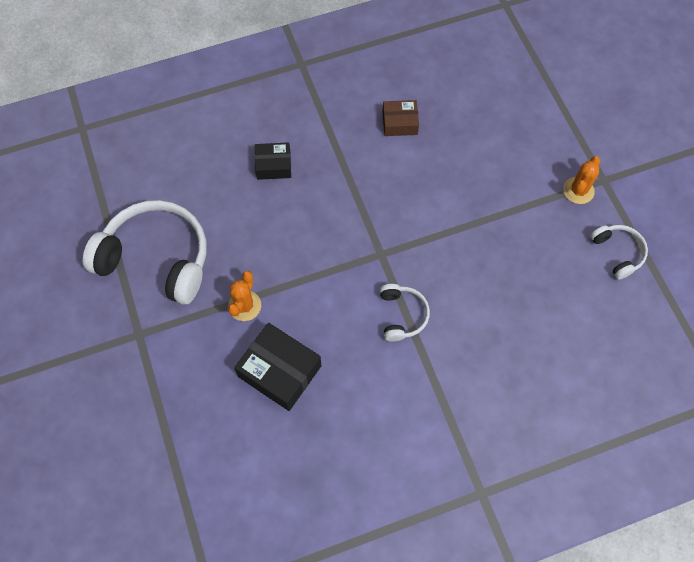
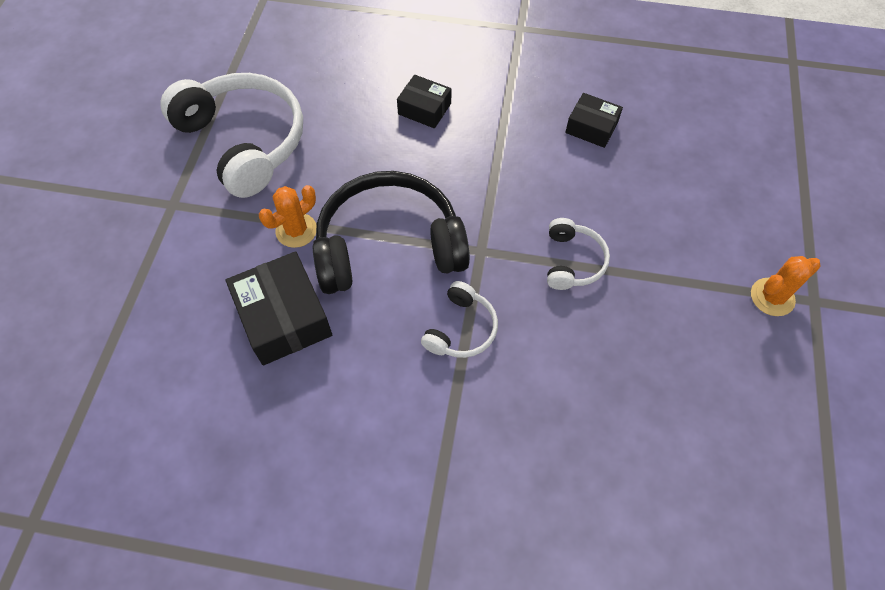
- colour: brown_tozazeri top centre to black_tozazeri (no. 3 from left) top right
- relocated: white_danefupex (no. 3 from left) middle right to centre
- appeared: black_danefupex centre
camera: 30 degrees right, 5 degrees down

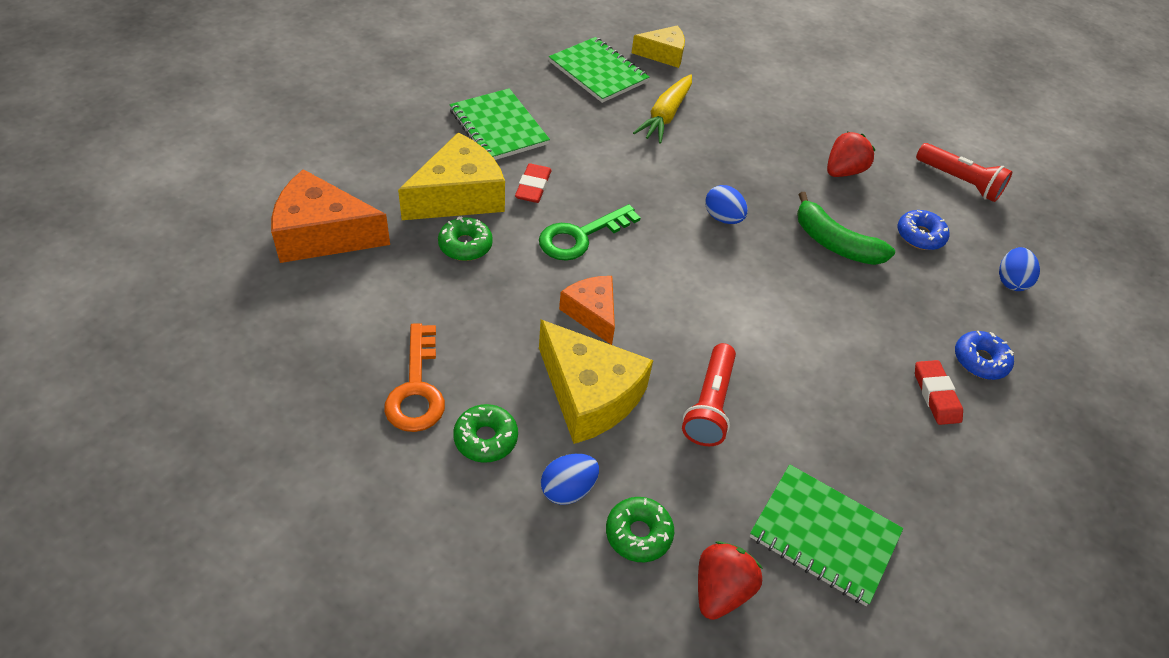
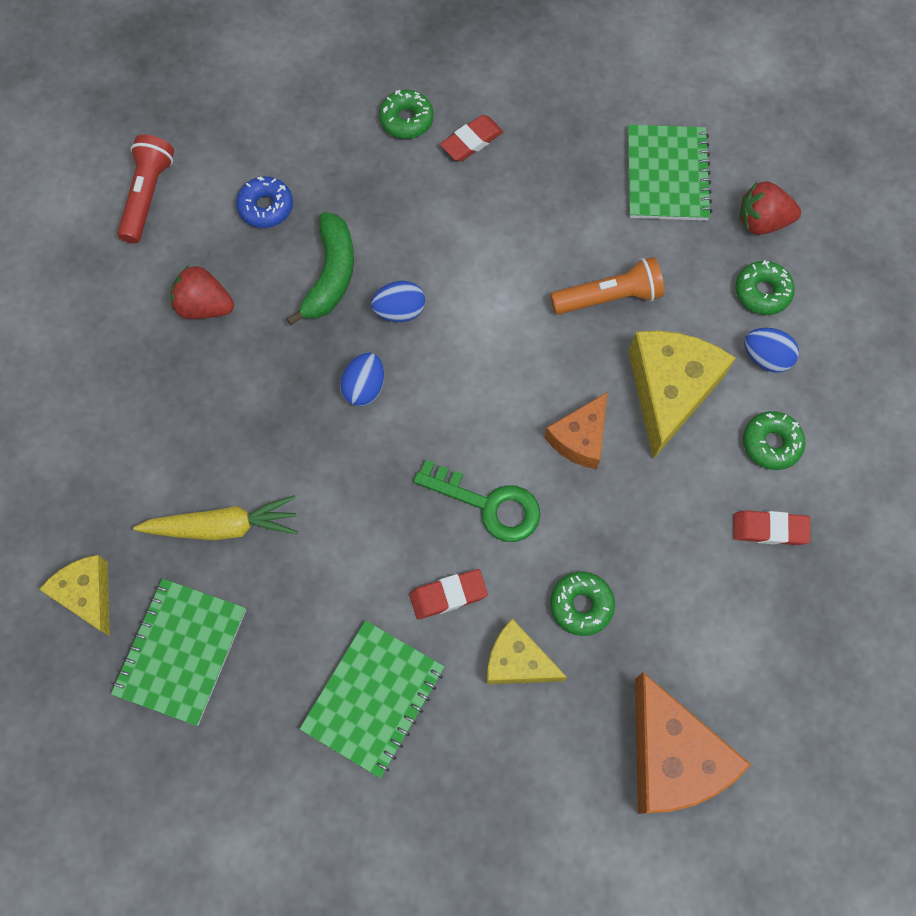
- size: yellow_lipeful (no. 1 from left in the first image) top centre = bottom centre x0.61
- relocated: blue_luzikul (no. 3 from left in the first image) middle right to blue_luzikul (no. 2 from left) top centre
- exchanged: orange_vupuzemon centre to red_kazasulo (no. 3 from left) middle right
- colour: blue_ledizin (no. 2 from left) middle right to green_ledizin (no. 1 from left) top centre
- colour: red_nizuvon (no. 1 from left) centre to orange_nizuvon top centre
camera: 115 degrees left, 20 degrees up

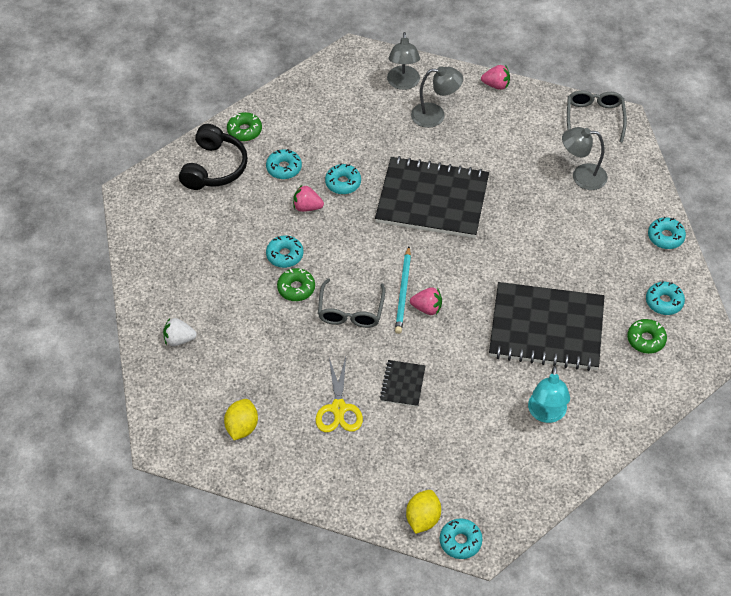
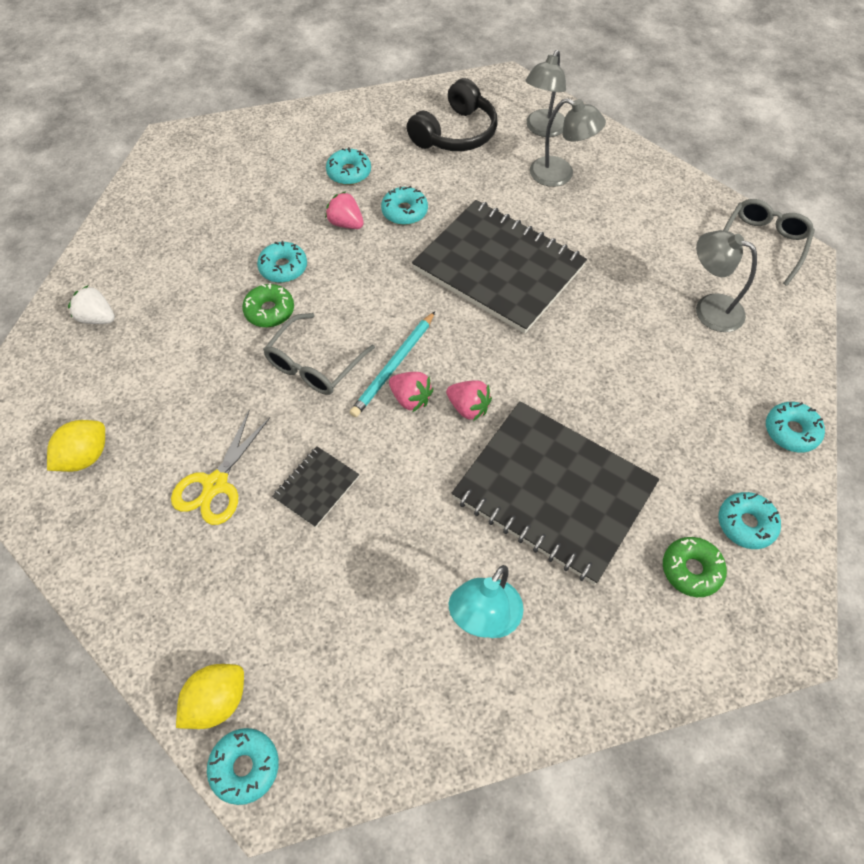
- relocated: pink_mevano (no. 3 from left) top right to centre
- missing: green_ledizin (no. 1 from left) top centre
- relocated: black_danefupex top left to top centre
camera: 25 degrees right, 5 degrees up

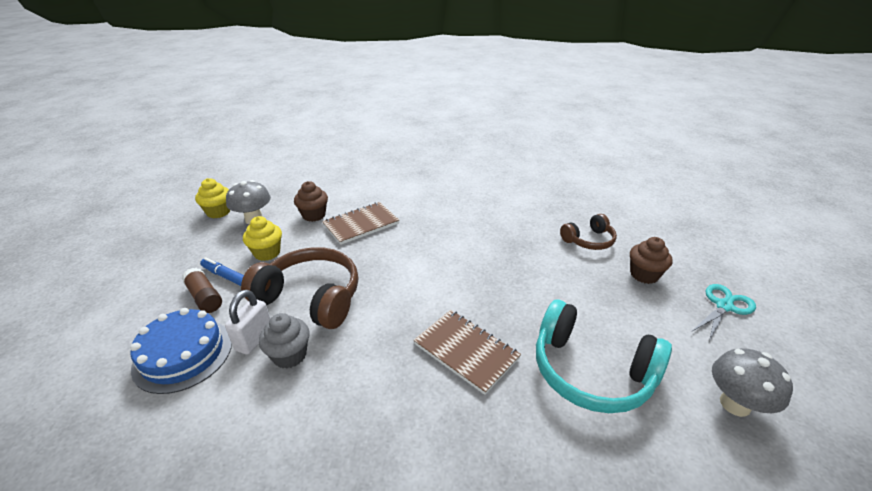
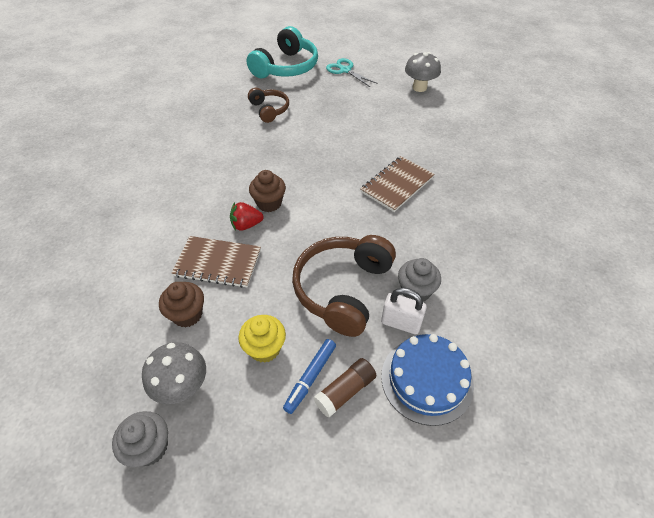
- colour: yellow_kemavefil (no. 1 from left) middle left to grey_kemavefil (no. 1 from left) bottom left
- spun: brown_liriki (no. 1 from left) centre = middle left 45 degrees counterclockwise
- relocated: brown_kemavefil (no. 2 from left) middle right to centre
- relocated: turquoise_danefupex bottom right to top centre
- appeared: red_mevano centre
camera: 90 degrees left, 15 degrees up

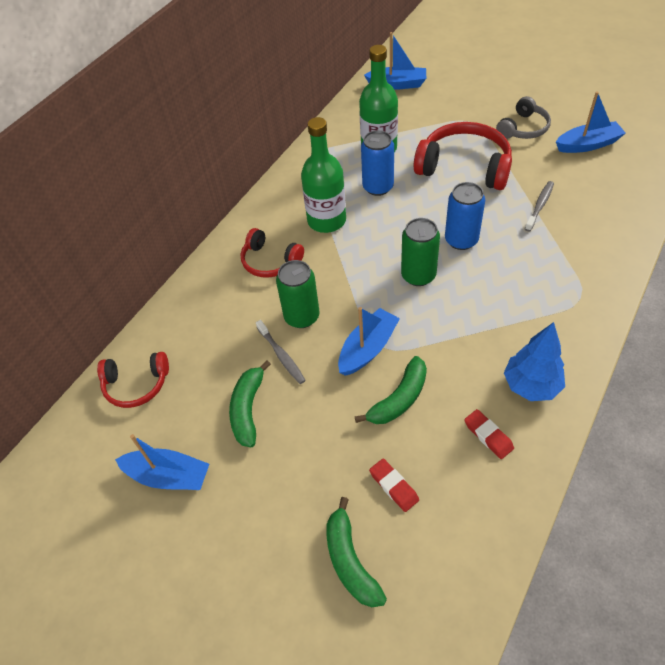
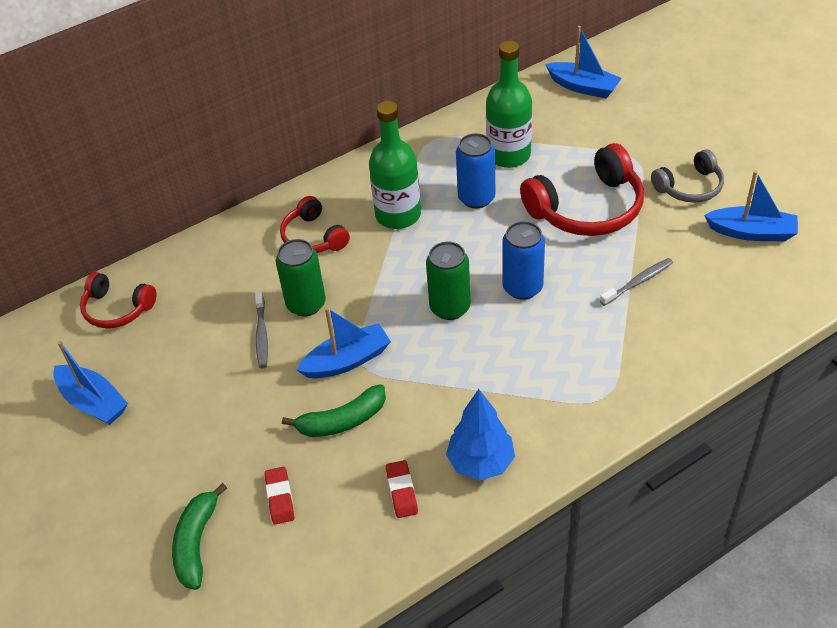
- spun: red_danefupex (no. 3 from left) top right = top right 105 degrees clockwise
- missing: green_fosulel (no. 1 from left) centre
camera: 25 degrees right, 5 degrees down

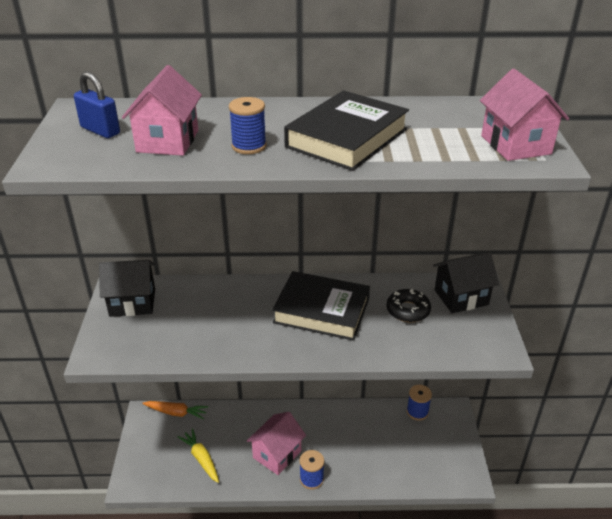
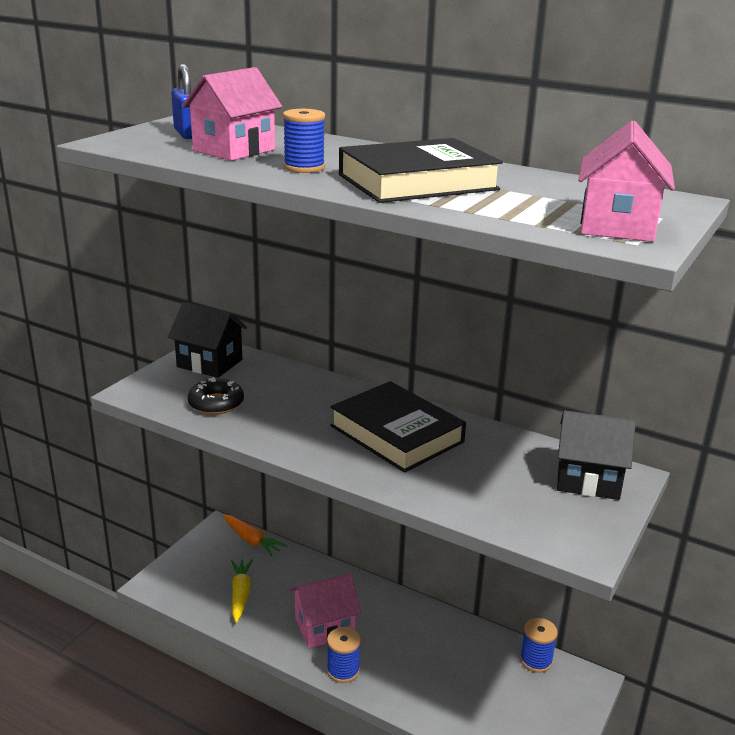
- relocated: black_ledizin middle right to middle left
camera: 30 degrees right, 10 degrees down

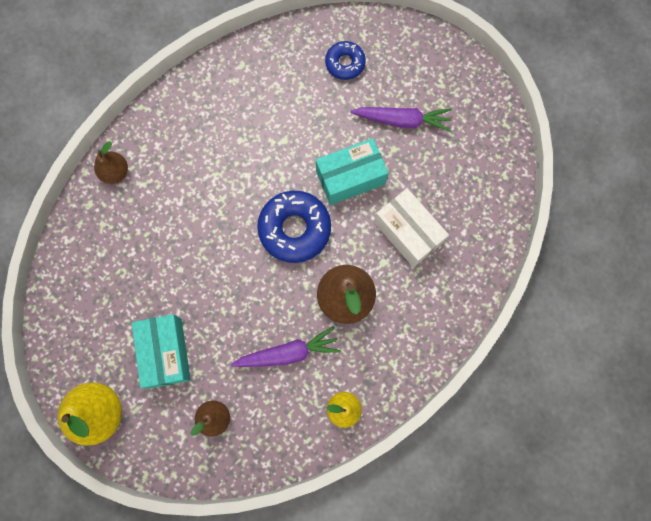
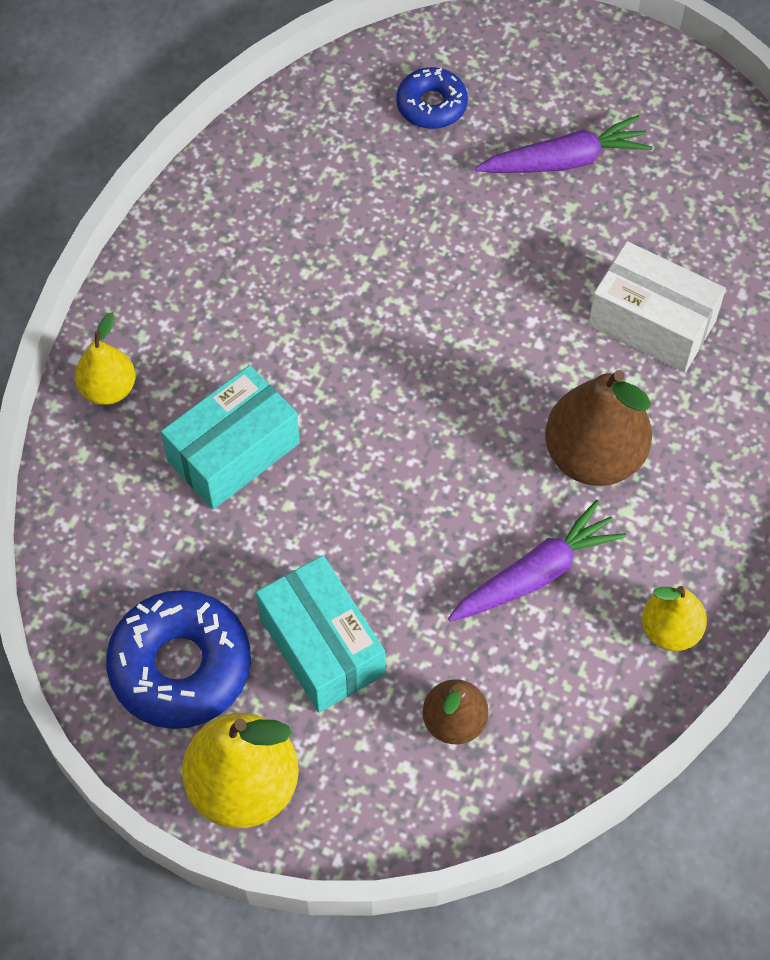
- relocated: turquoise_tozazeri (no. 2 from left in the first image) top centre to turquoise_tozazeri (no. 1 from left) middle left
- colour: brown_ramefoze (no. 1 from left) top left to yellow_ramefoze (no. 1 from left) middle left
- relocated: blue_ledizin (no. 1 from left) centre to bottom left
camera: 20 degrees left, 15 degrees down

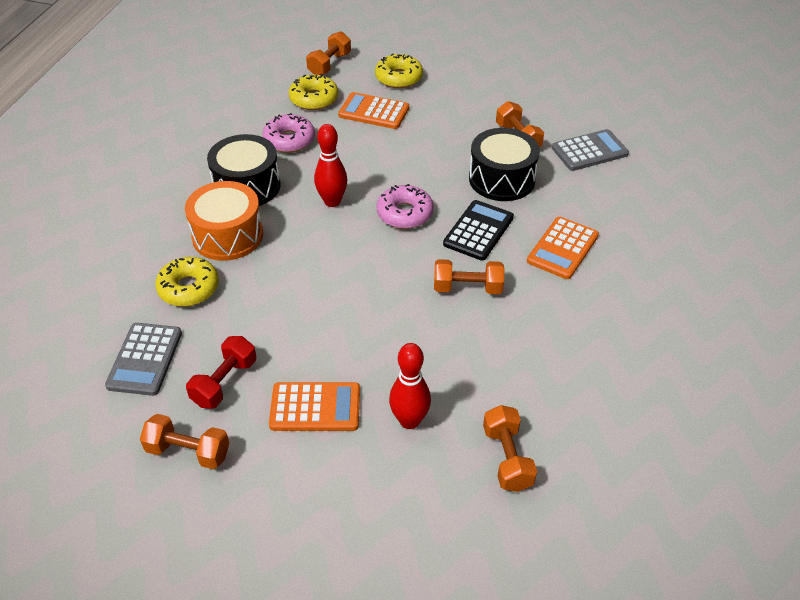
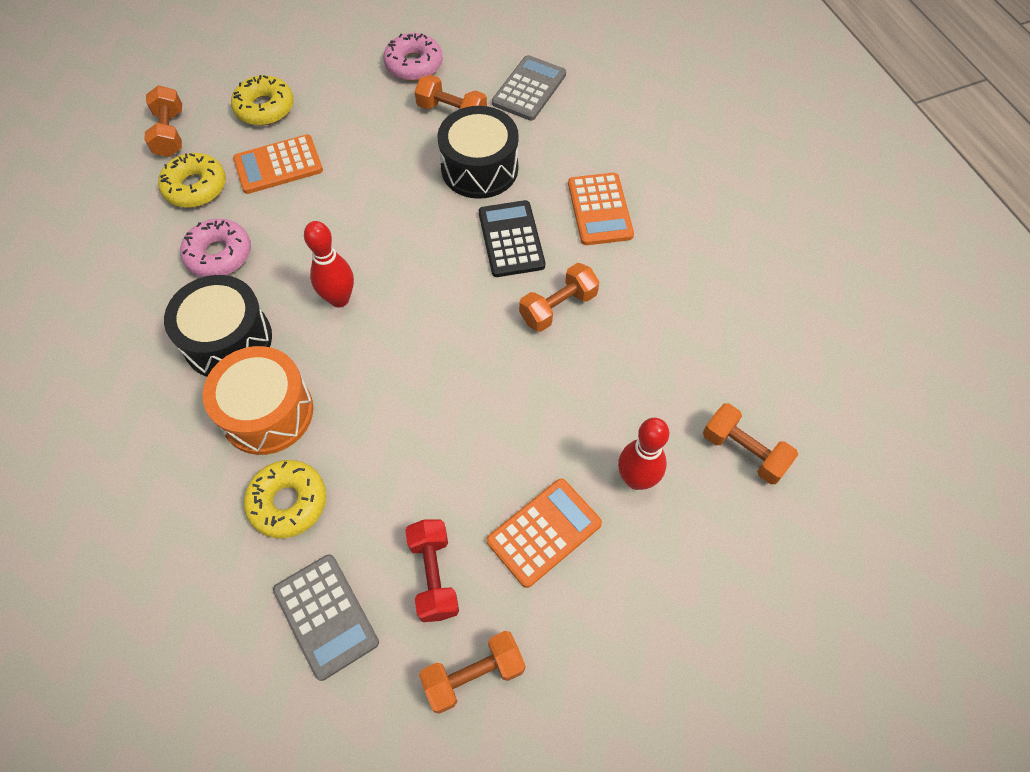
- relocated: pink_ledizin (no. 2 from left) centre to top centre
camera: 40 degrees left, 15 degrees up

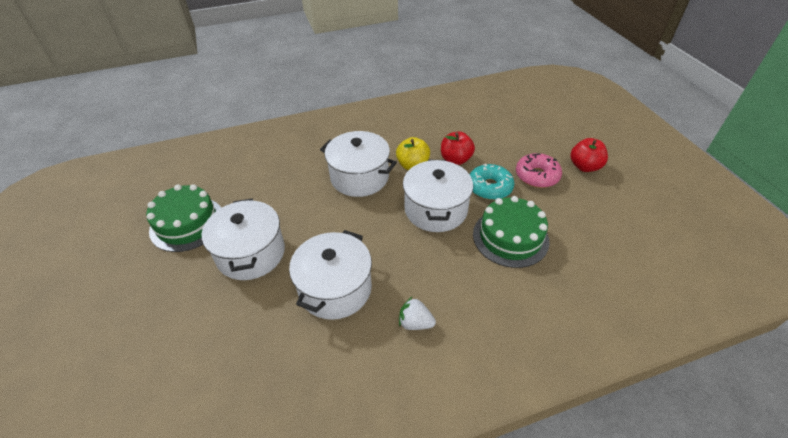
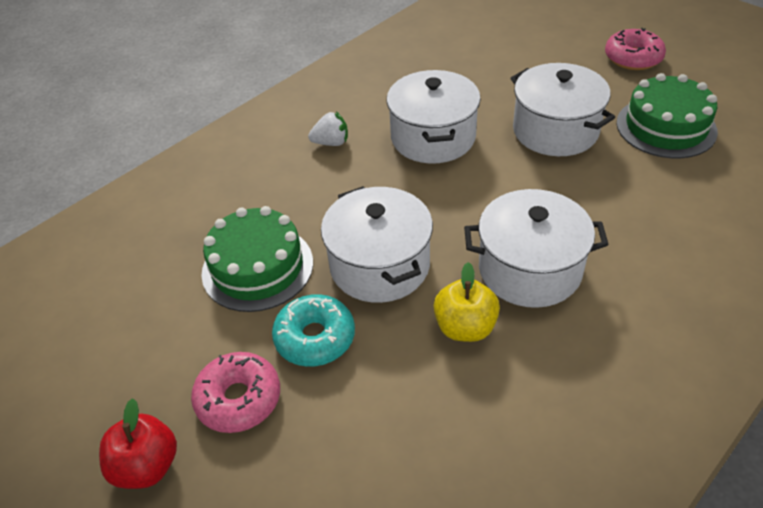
- missing: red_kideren (no. 1 from left) centre
- appeared: pink_ledizin (no. 2 from left) top right
camera: 155 degrees right, 0 degrees up

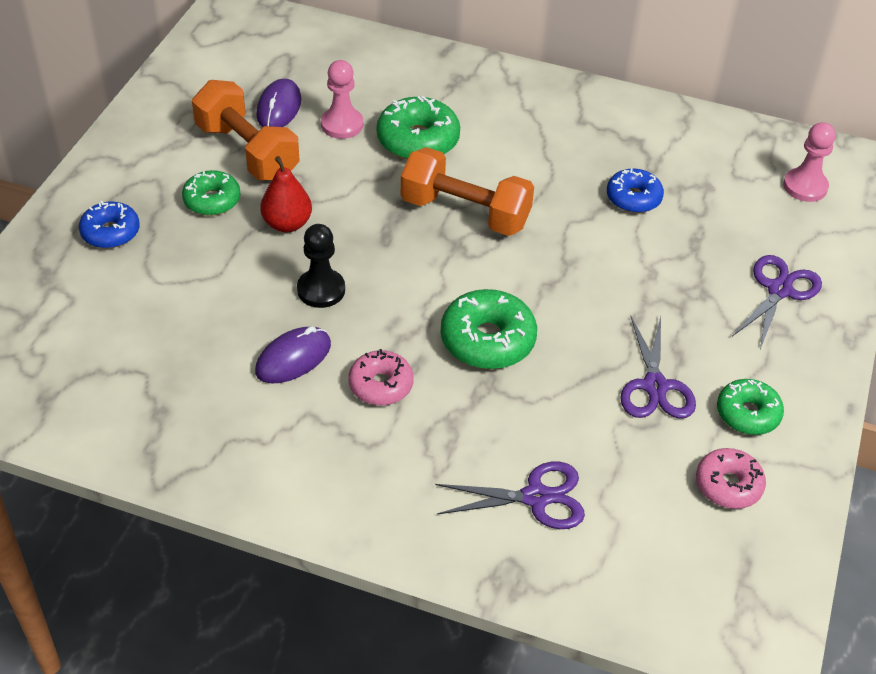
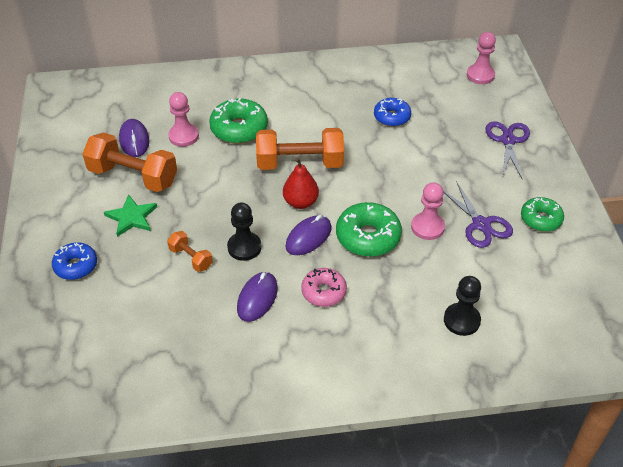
- relocated: red_ramefoze top left to centre
- exchanged: green_ledizin (no. 1 from left) top left to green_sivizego middle left
- missing: pink_ledizin (no. 2 from left) bottom right
- exchanged: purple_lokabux (no. 1 from left) bottom centre to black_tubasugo (no. 2 from left) middle right
- appeared: pink_tubasugo (no. 2 from left) middle right
- appeared: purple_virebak (no. 3 from left) centre
- appeared: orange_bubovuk (no. 2 from left) middle left
camera: 25 degrees left, 0 degrees up

